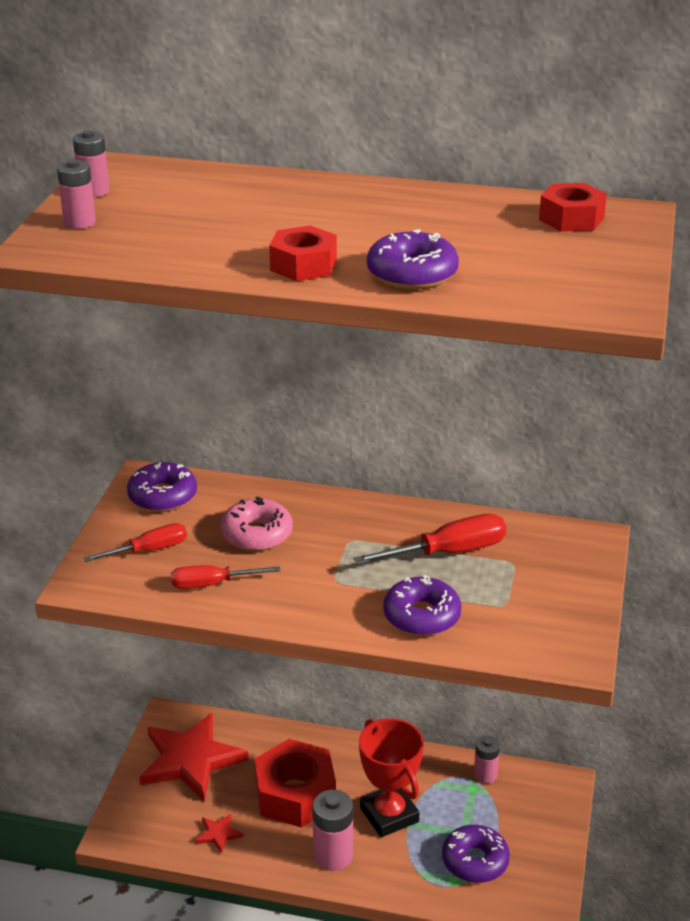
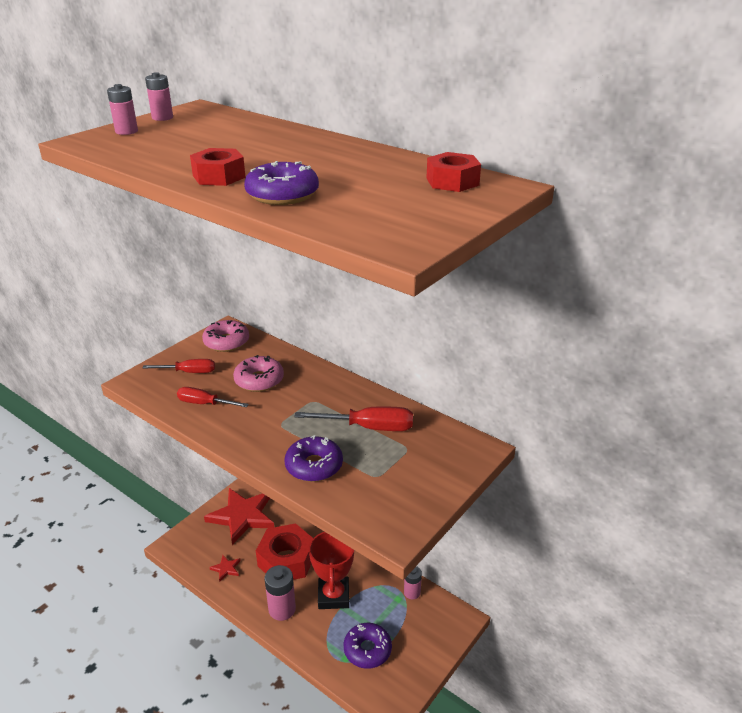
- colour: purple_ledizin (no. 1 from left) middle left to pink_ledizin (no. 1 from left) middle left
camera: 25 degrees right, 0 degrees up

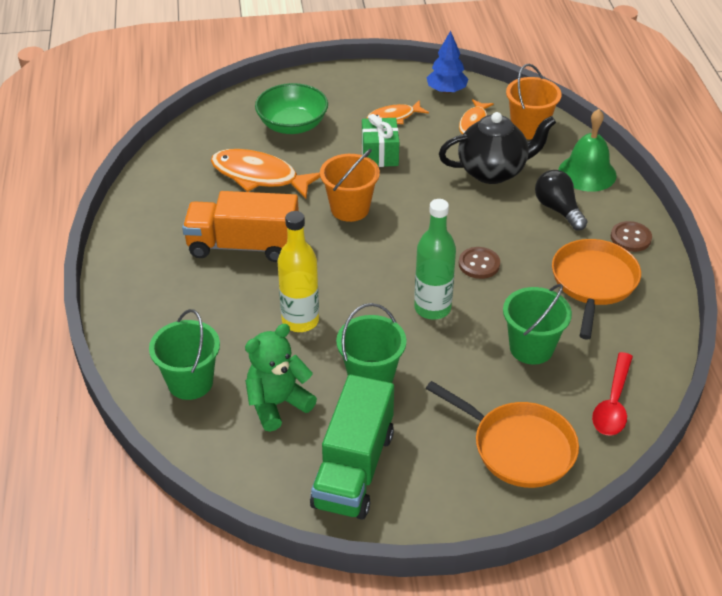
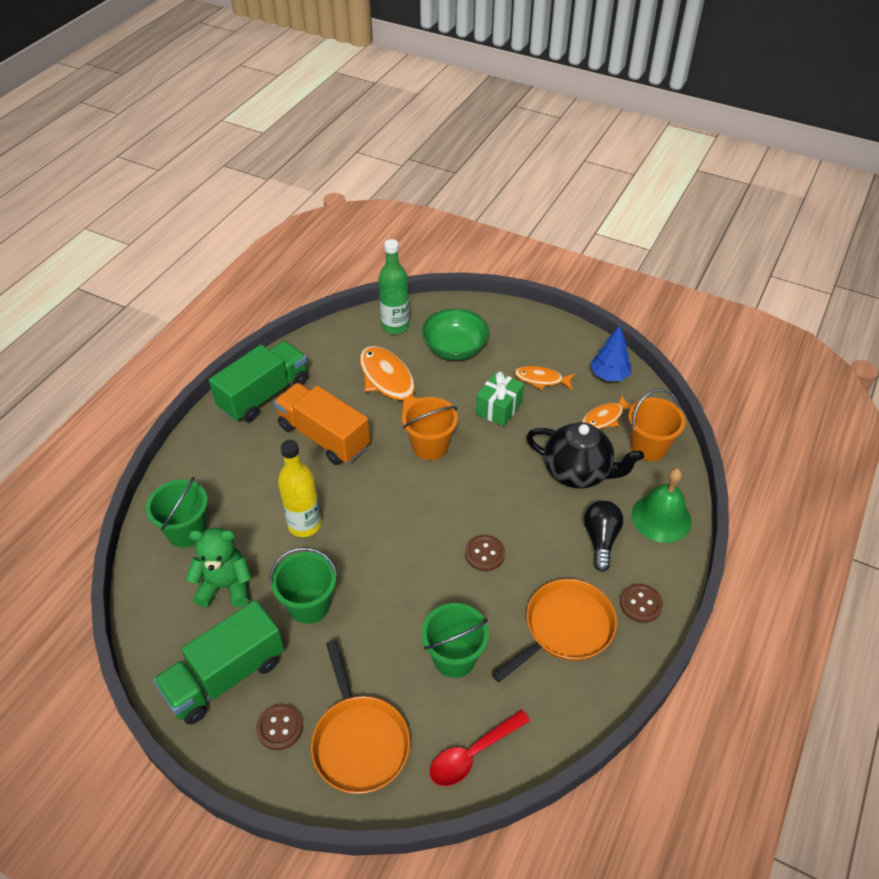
- relocated: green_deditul centre to top centre
- appeared: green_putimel (no. 2 from left) middle left
- appeared: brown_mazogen (no. 1 from left) bottom left
camera: 35 degrees right, 5 degrees up

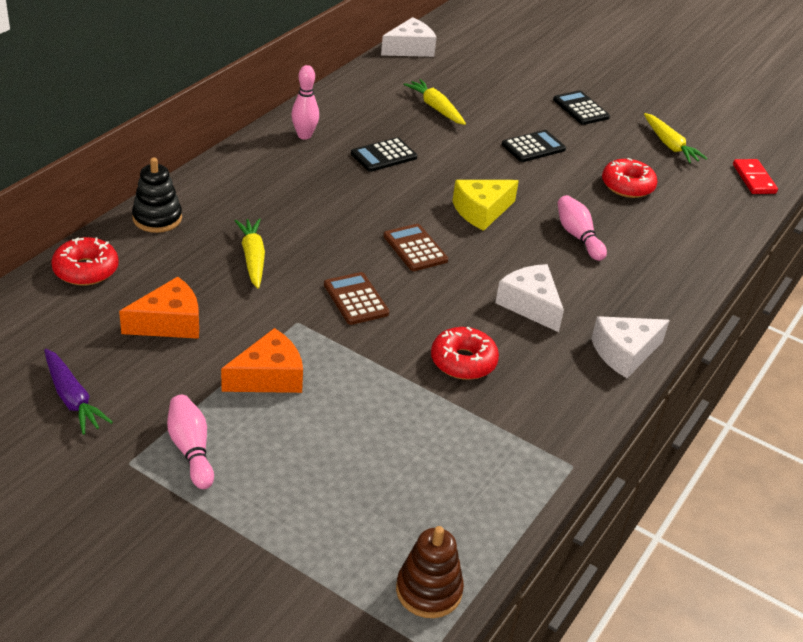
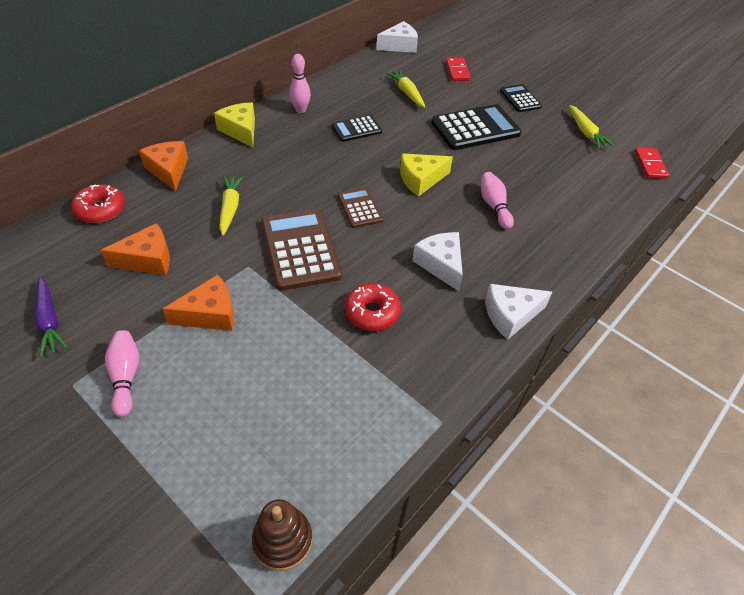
- size: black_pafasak (no. 2 from left) top centre = top centre x1.79
- exchanged: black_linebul top left to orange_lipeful (no. 2 from left) top left
- missing: red_ledizin (no. 3 from left) top right
- size: brown_pafasak (no. 1 from left) centre = centre x1.79
- appeared: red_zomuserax (no. 1 from left) top centre
- appeared: yellow_lipeful (no. 1 from left) top left
camera: 10 degrees right, 10 degrees up

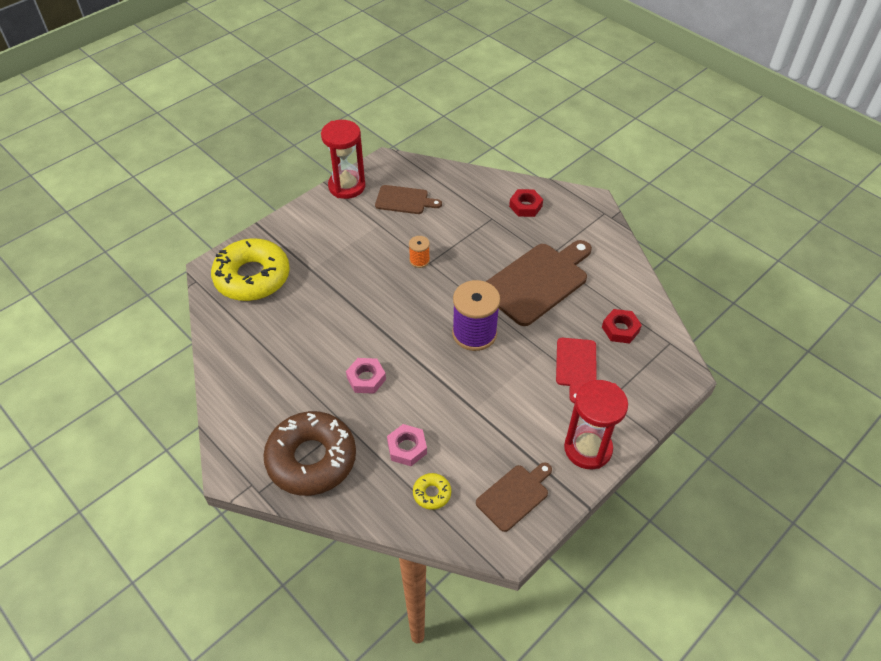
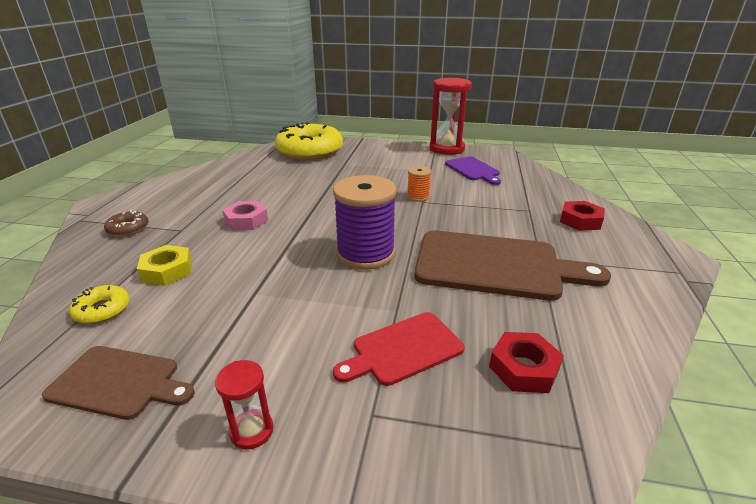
- colour: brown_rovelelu (no. 1 from left) top centre to purple_rovelelu centre
- size: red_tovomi (no. 2 from left in the first image) middle right = bottom left x0.46
- size: brown_ledizin bottom centre = middle left x0.41
- colour: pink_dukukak (no. 2 from left) bottom centre to yellow_dukukak middle left
camera: 55 degrees right, 20 degrees down

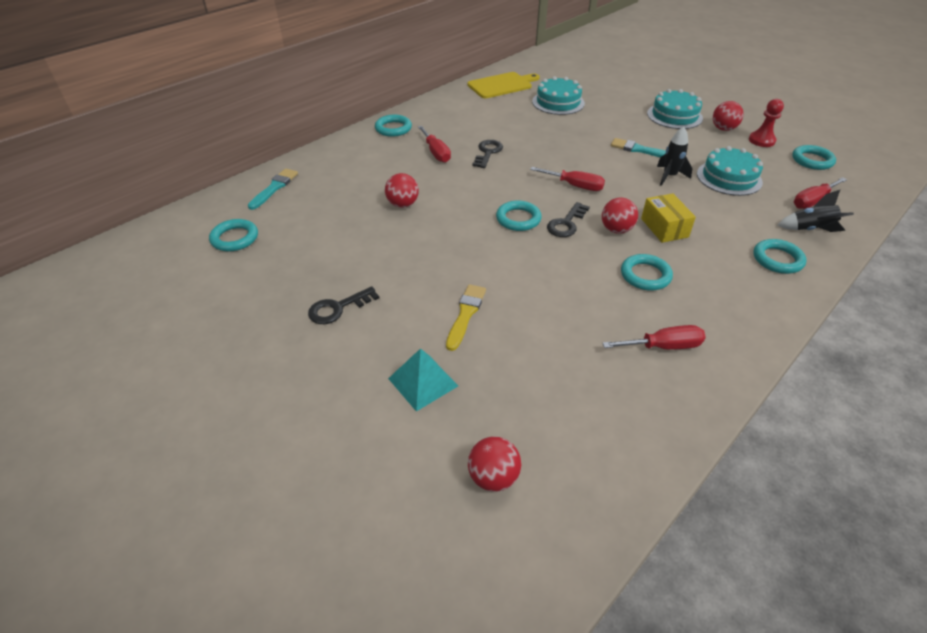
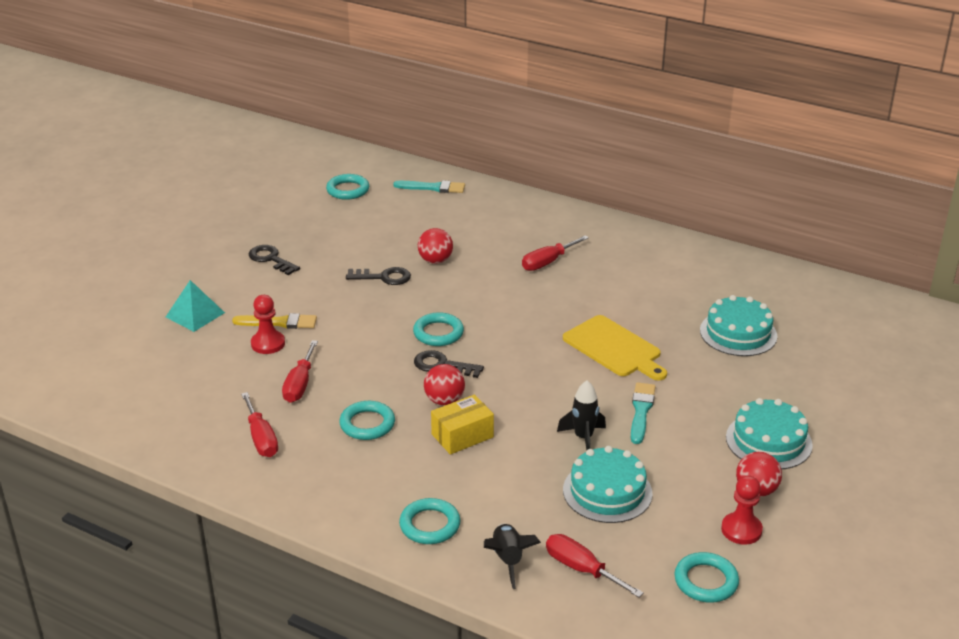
- relocated: yellow_rovelelu top centre to centre
- missing: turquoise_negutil (no. 2 from left) top centre
- relocated: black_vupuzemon (no. 2 from left) top centre to centre
- relocated: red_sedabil (no. 2 from left) top centre to middle left
- missing: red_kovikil (no. 2 from left) bottom centre
- appeared: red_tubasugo (no. 1 from left) middle left
camera: 75 degrees right, 10 degrees down

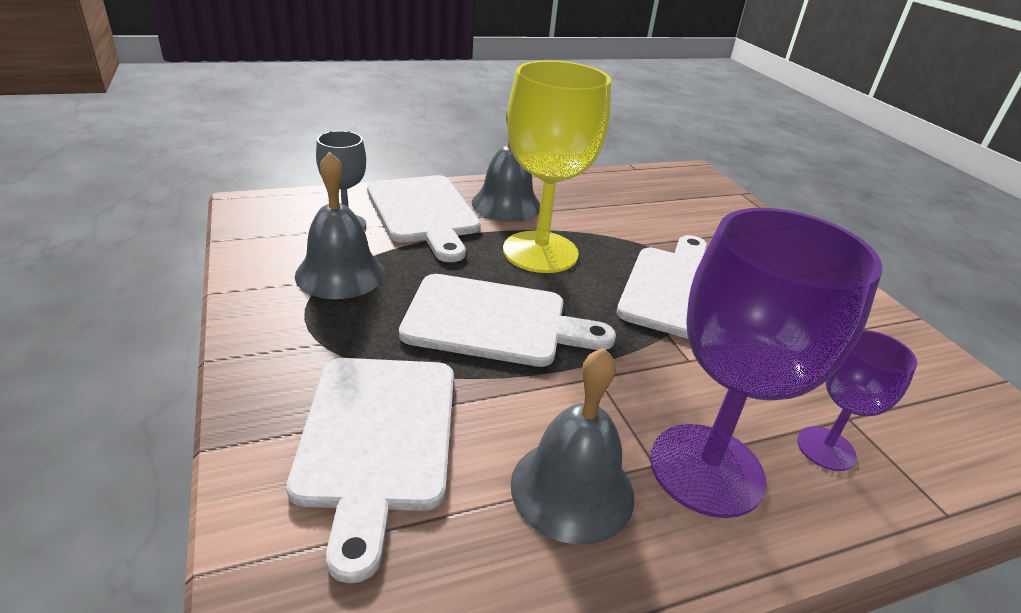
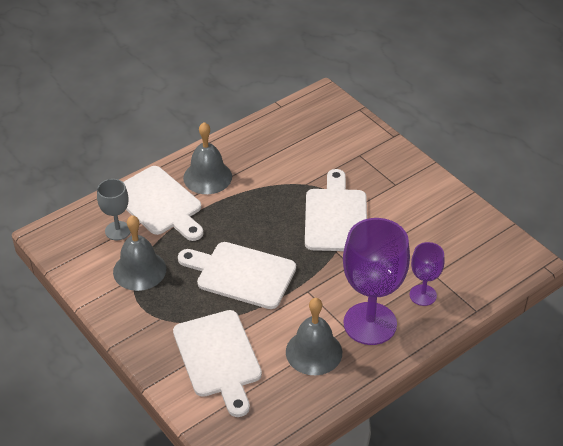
- missing: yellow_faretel top centre
- spun: white_rovelelu (no. 3 from left) centre = centre 150 degrees counterclockwise
camera: 15 degrees left, 10 degrees up

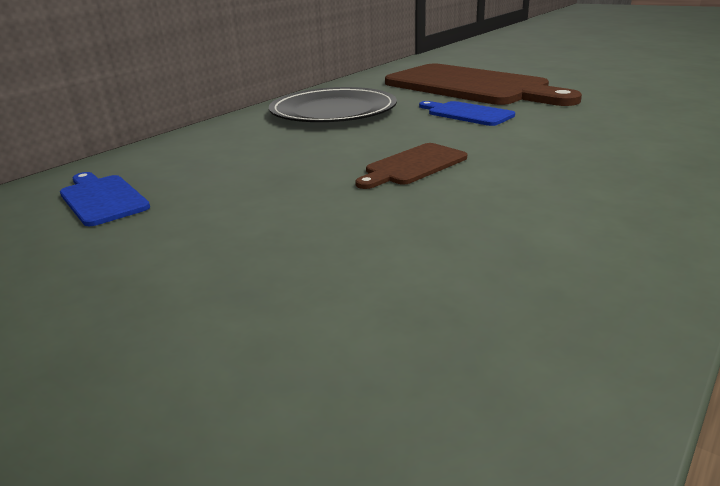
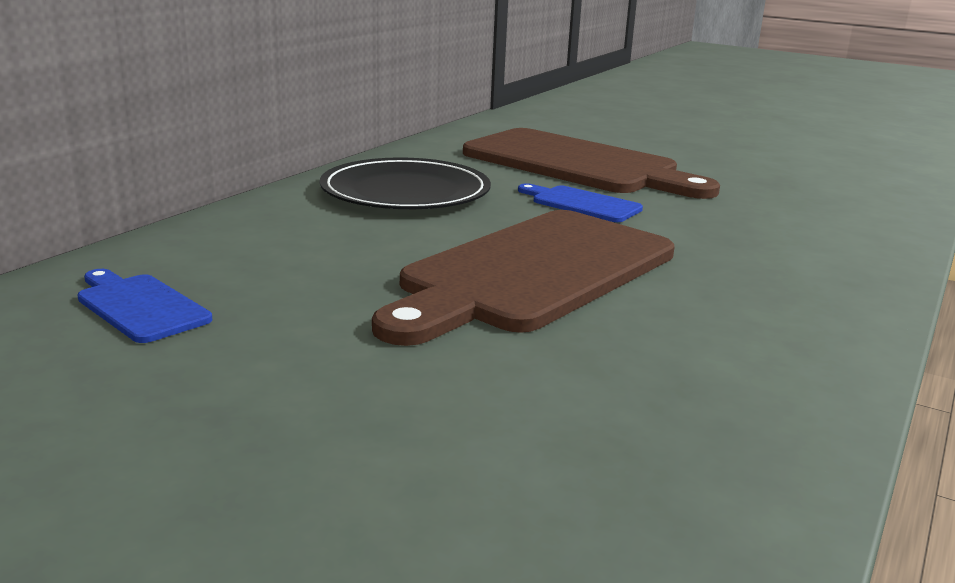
- size: brown_rovelelu (no. 1 from left) centre = centre x2.29
camera: 10 degrees left, 5 degrees down

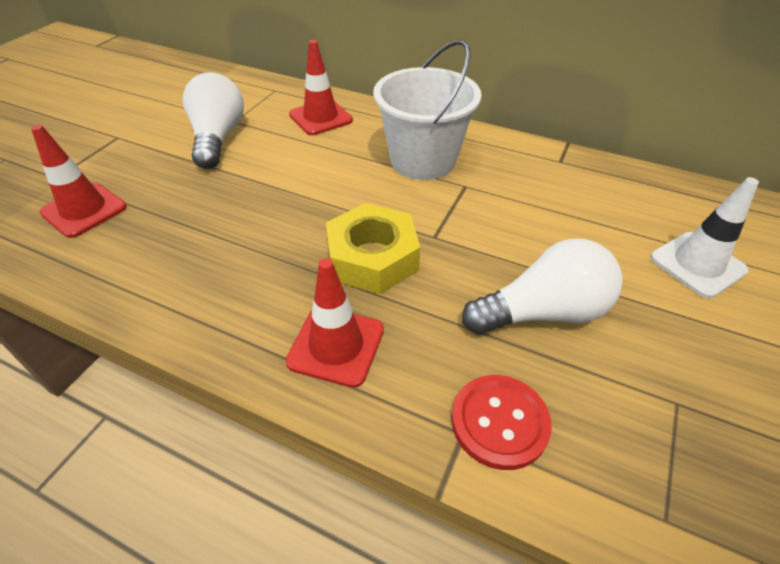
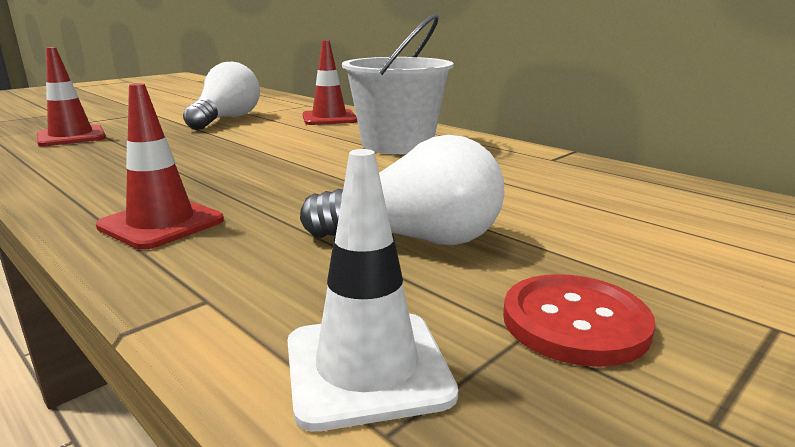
- relocated: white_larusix middle right to centre
- missing: yellow_dukukak centre
- relocated: red_mazogen bottom centre to bottom right
camera: 20 degrees right, 25 degrees down

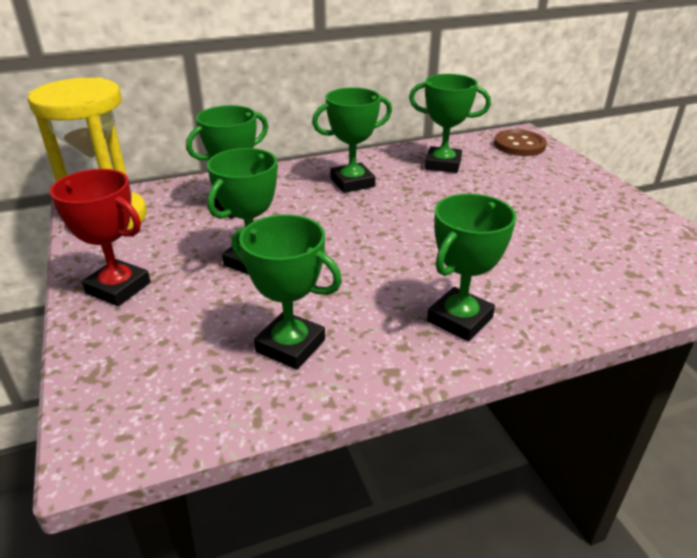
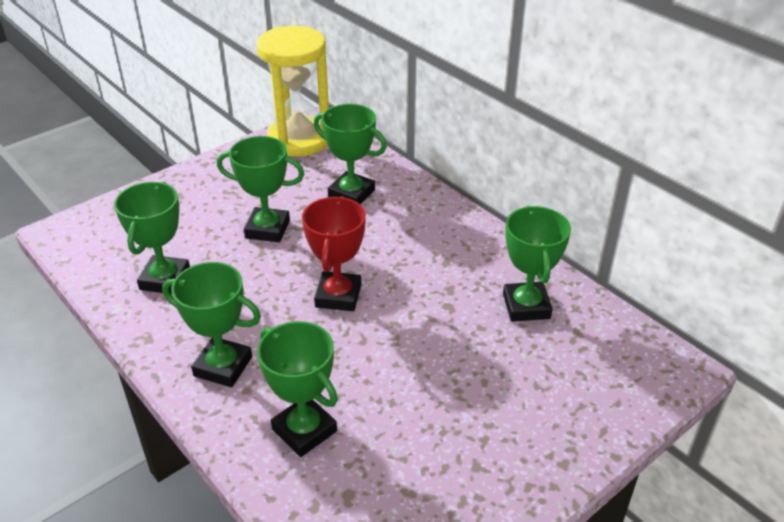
- relocated: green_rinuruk (no. 4 from left) top centre to bottom centre
- missing: brown_mazogen top right
- relocated: red_rinuruk middle left to centre
camera: 70 degrees right, 5 degrees up

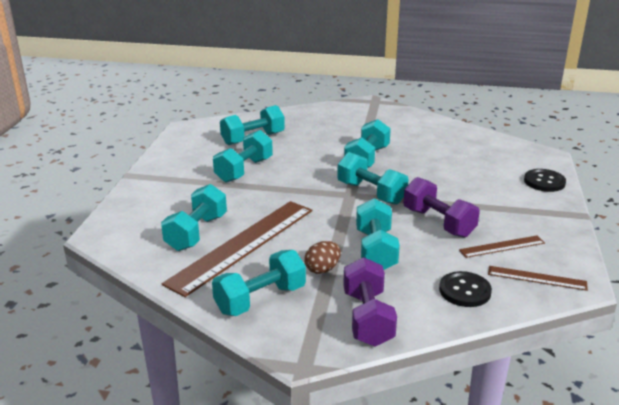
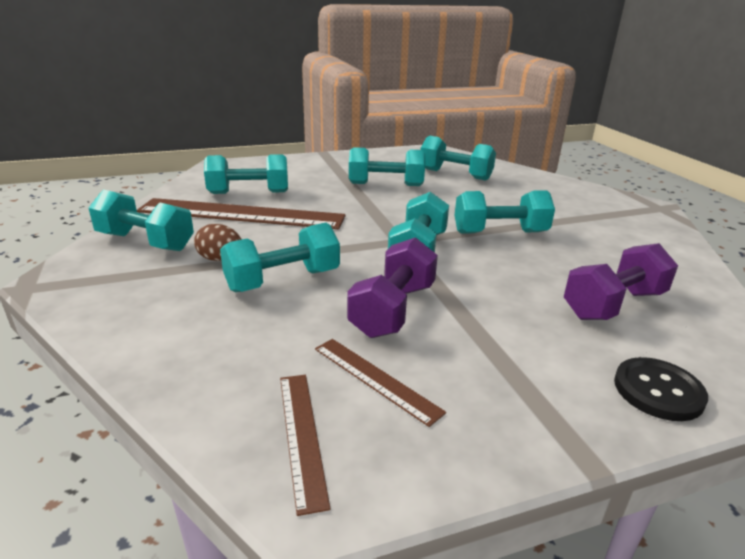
- relocated: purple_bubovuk (no. 1 from left in the first image) bottom centre to purple_bubovuk (no. 2 from left) middle right
- missing: black_mazogen (no. 1 from left) bottom right
camera: 60 degrees right, 0 degrees up

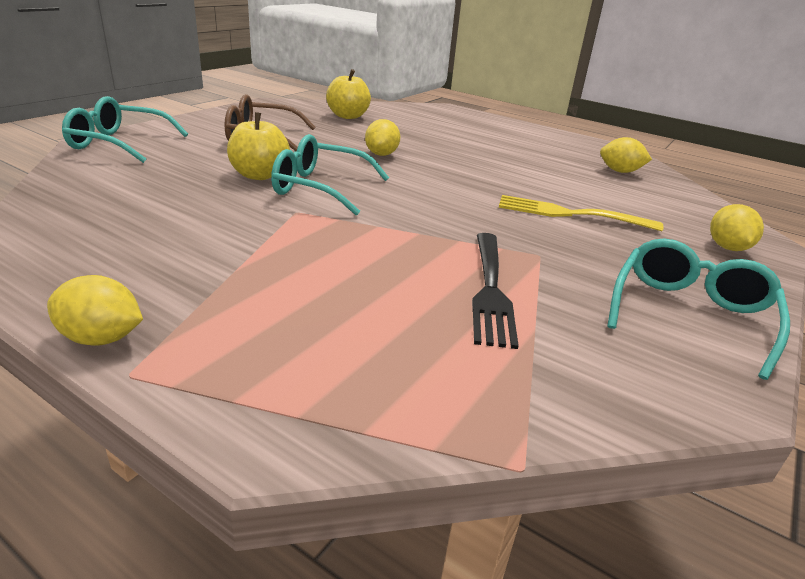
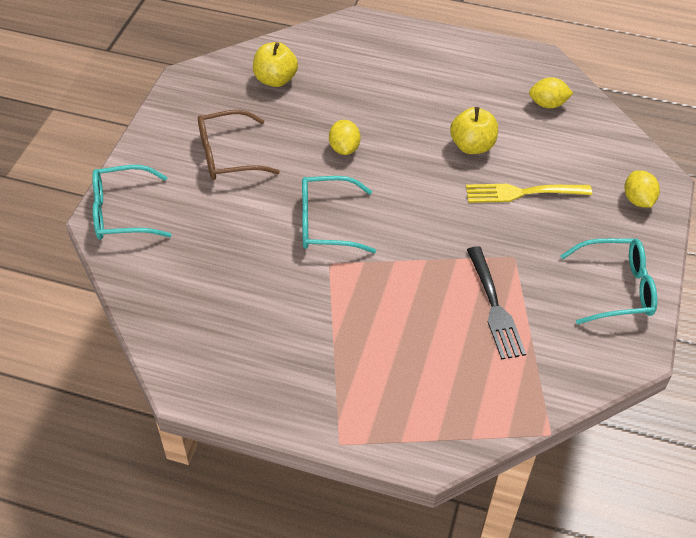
- relocated: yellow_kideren (no. 1 from left in the first image) top left to yellow_kideren (no. 2 from left) top right
- spun: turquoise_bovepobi (no. 3 from left) middle right = middle right 75 degrees clockwise
- missing: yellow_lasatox (no. 1 from left) middle left
camera: 15 degrees left, 20 degrees up

